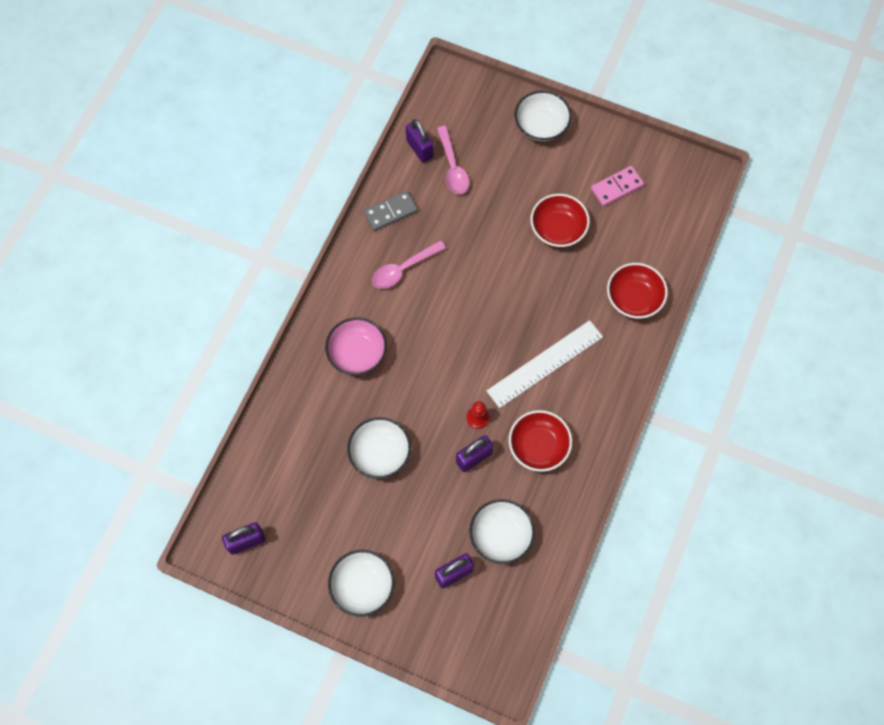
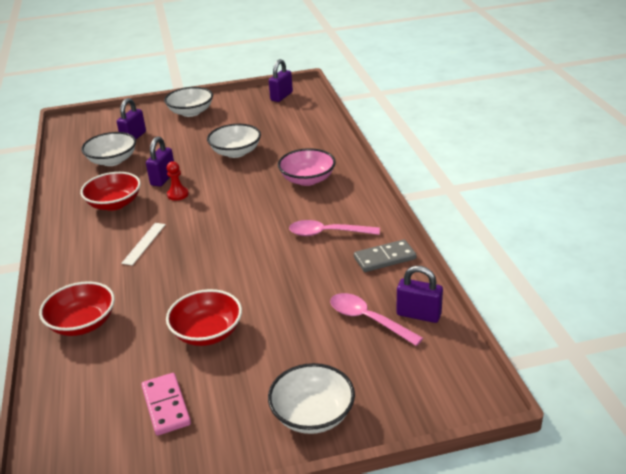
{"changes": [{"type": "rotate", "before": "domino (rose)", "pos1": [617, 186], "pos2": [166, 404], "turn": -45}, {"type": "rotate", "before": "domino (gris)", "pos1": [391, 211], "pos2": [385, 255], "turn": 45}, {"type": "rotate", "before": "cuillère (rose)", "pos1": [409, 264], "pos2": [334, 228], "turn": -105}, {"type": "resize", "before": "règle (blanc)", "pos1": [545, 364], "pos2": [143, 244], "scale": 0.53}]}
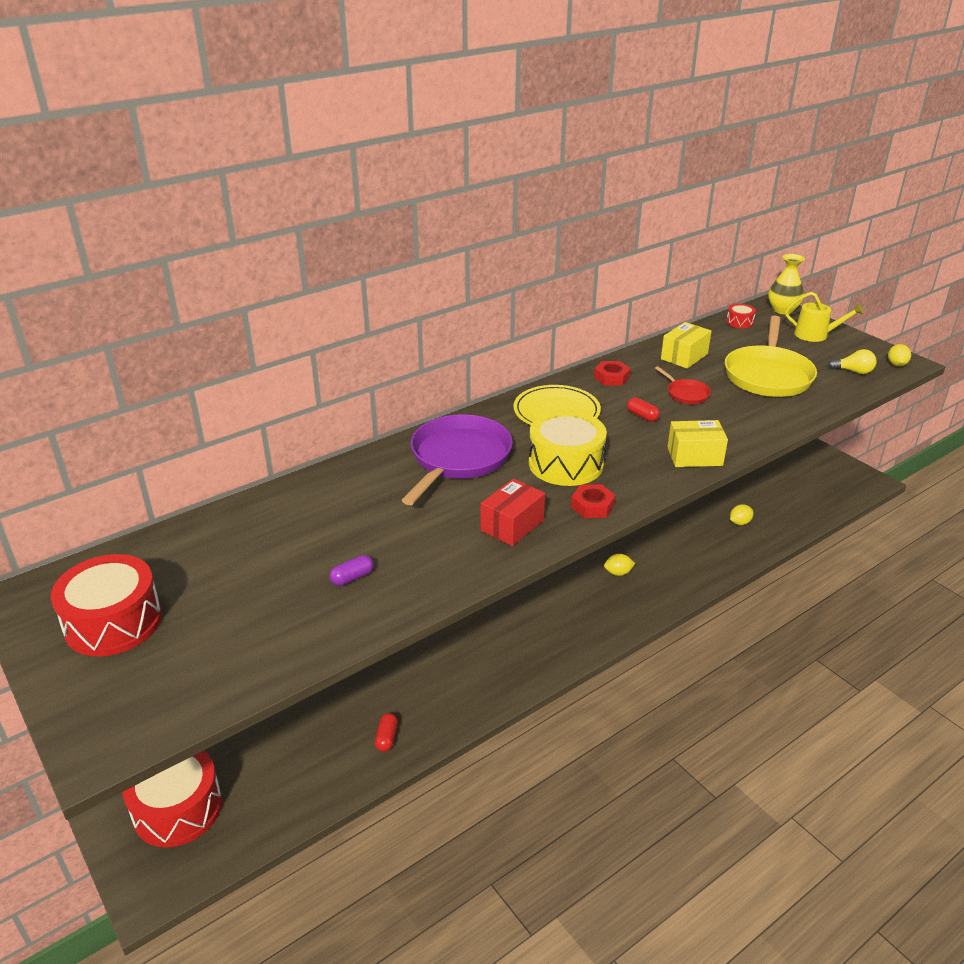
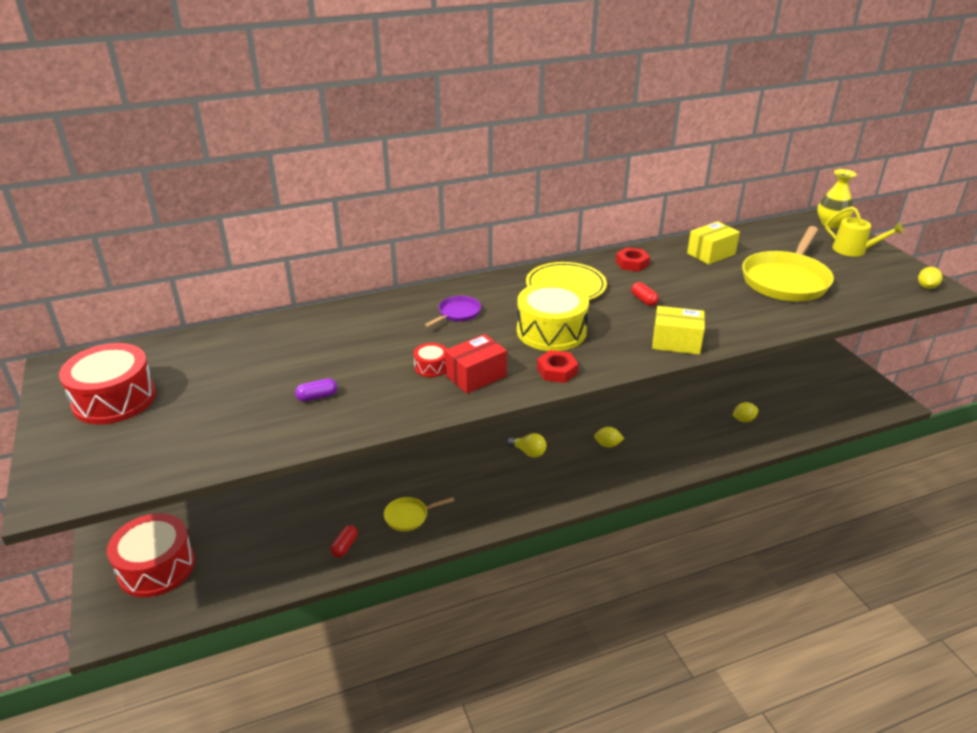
{"changes": [{"type": "move", "before": "tambour (rouge)", "pos1": [741, 316], "pos2": [430, 360]}, {"type": "move", "before": "ampoule (jaune)", "pos1": [852, 361], "pos2": [526, 445]}, {"type": "delete", "before": "poêle (rouge)", "pos1": [683, 385]}, {"type": "resize", "before": "poêle (violet)", "pos1": [457, 459], "pos2": [453, 311], "scale": 0.46}, {"type": "insert", "after": "poêle (jaune)", "pos2": [419, 514]}]}
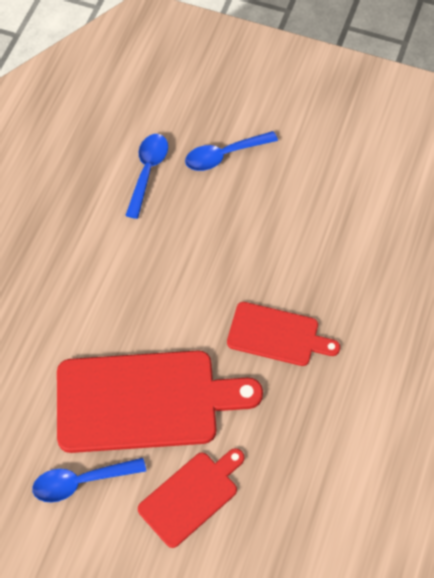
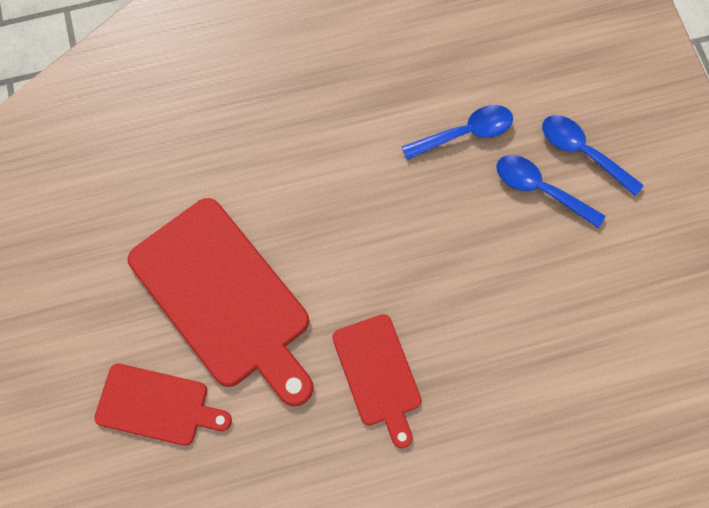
{"changes": [{"type": "move", "before": "cuillère (bleu)", "pos1": [89, 480], "pos2": [593, 155]}]}
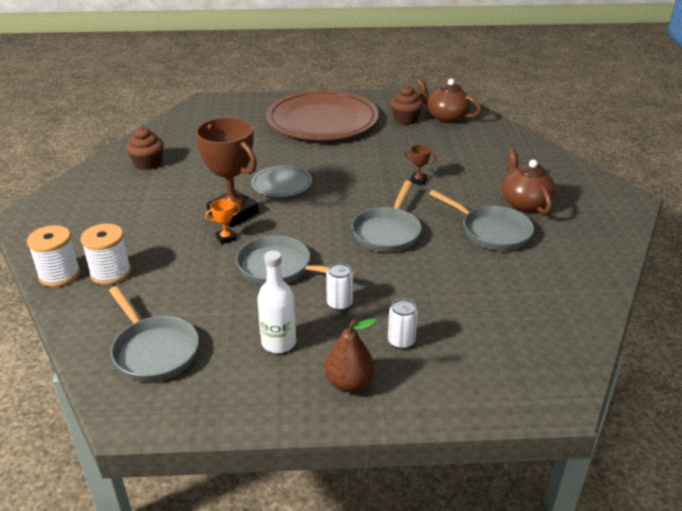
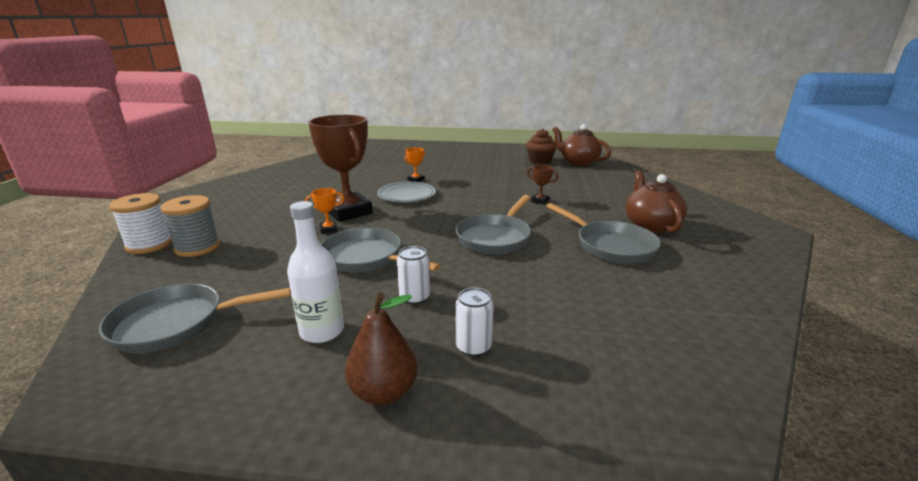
{"changes": [{"type": "delete", "before": "assiette (marron)", "pos1": [322, 115]}, {"type": "delete", "before": "muffin (marron)", "pos1": [145, 148]}, {"type": "recolor", "before": "bobine (blanc)", "after": "bobine (gris)", "pos1": [106, 254], "pos2": [190, 226]}, {"type": "rotate", "before": "poêle (gris)", "pos1": [154, 334], "pos2": [195, 318], "turn": 105}, {"type": "insert", "after": "trophée (orange)", "pos2": [415, 164]}]}
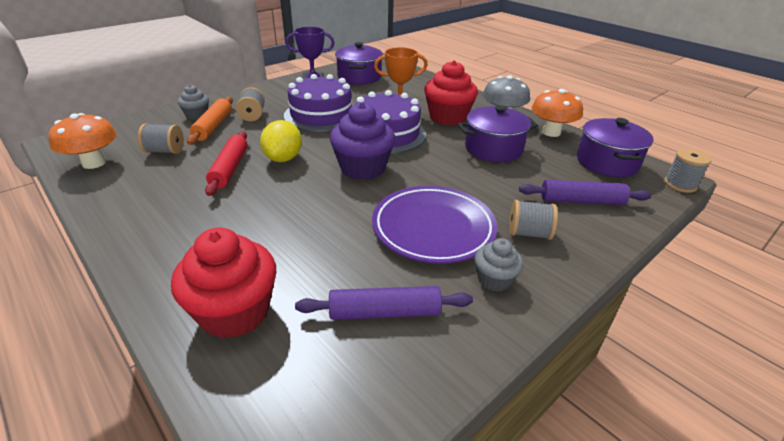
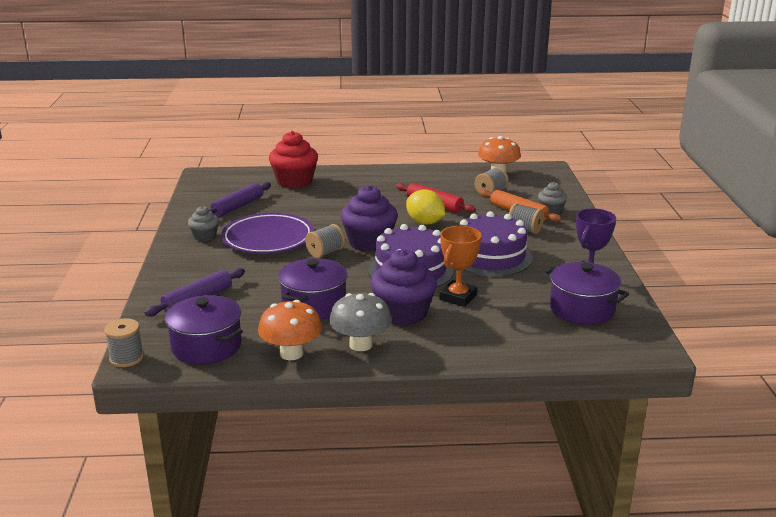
{"changes": [{"type": "recolor", "before": "muffin (rouge)", "after": "muffin (violet)", "pos1": [451, 93], "pos2": [403, 287]}, {"type": "move", "before": "bobine (gris)", "pos1": [533, 220], "pos2": [325, 241]}]}
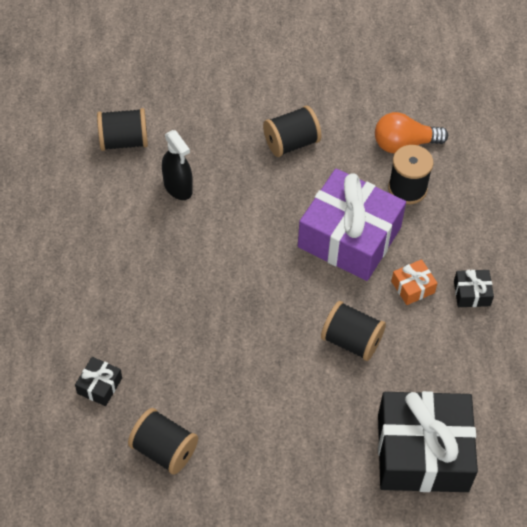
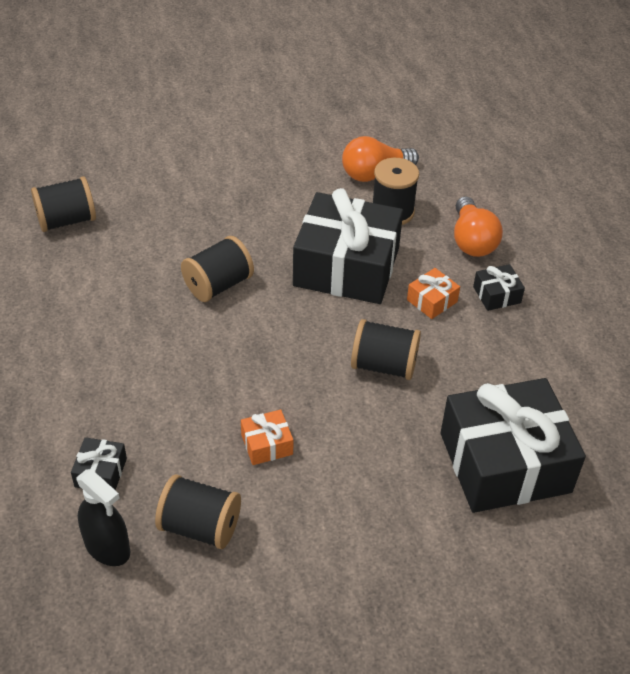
{"changes": [{"type": "move", "before": "bobine (noir)", "pos1": [292, 131], "pos2": [217, 269]}, {"type": "move", "before": "vaporisateur (noir)", "pos1": [177, 165], "pos2": [103, 517]}, {"type": "recolor", "before": "cadeau (violet)", "after": "cadeau (noir)", "pos1": [352, 224], "pos2": [348, 246]}, {"type": "insert", "after": "ampoule (orange)", "pos2": [478, 226]}, {"type": "insert", "after": "cadeau (orange)", "pos2": [267, 437]}]}
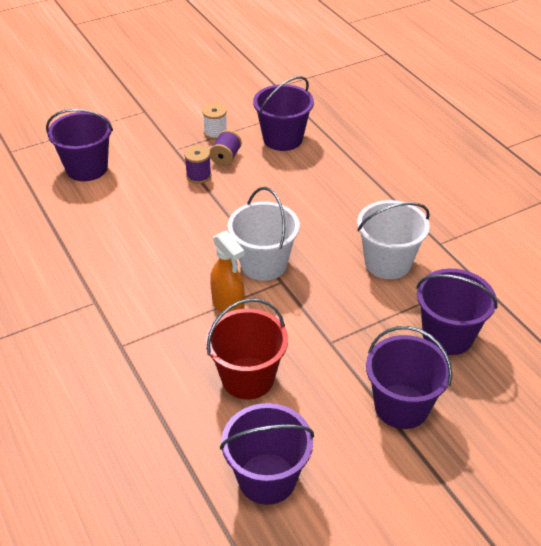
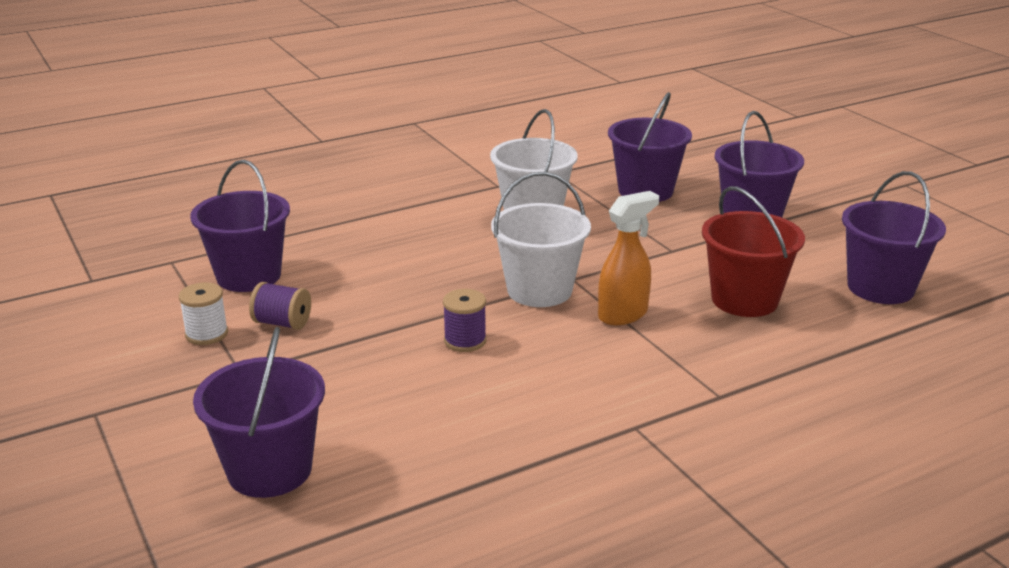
{"changes": [{"type": "move", "before": "bobine (violet)", "pos1": [197, 165], "pos2": [465, 320]}]}
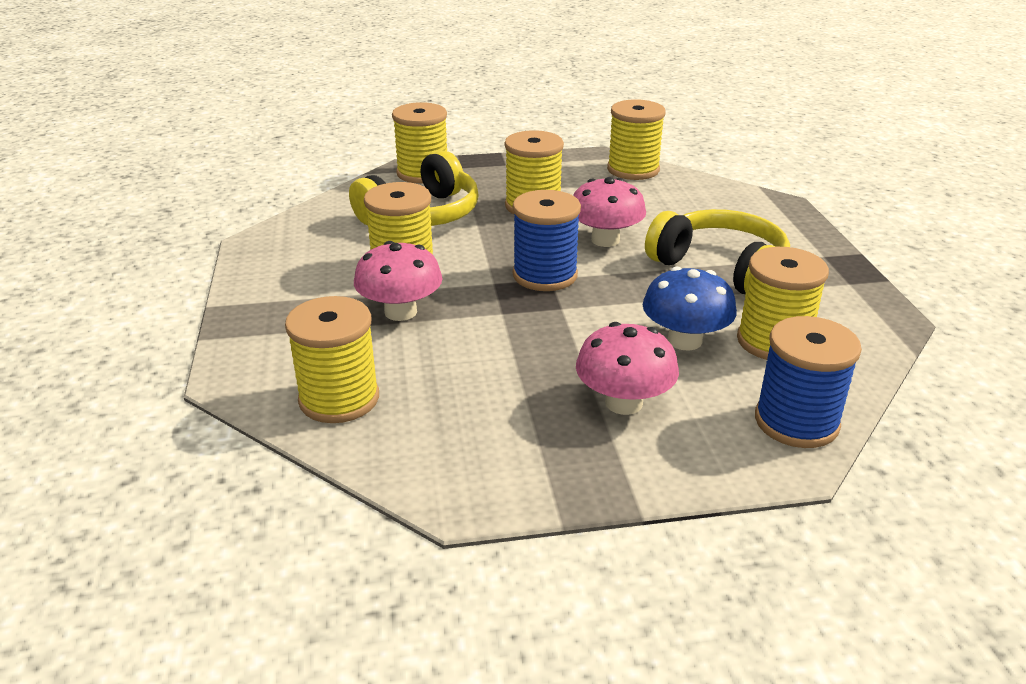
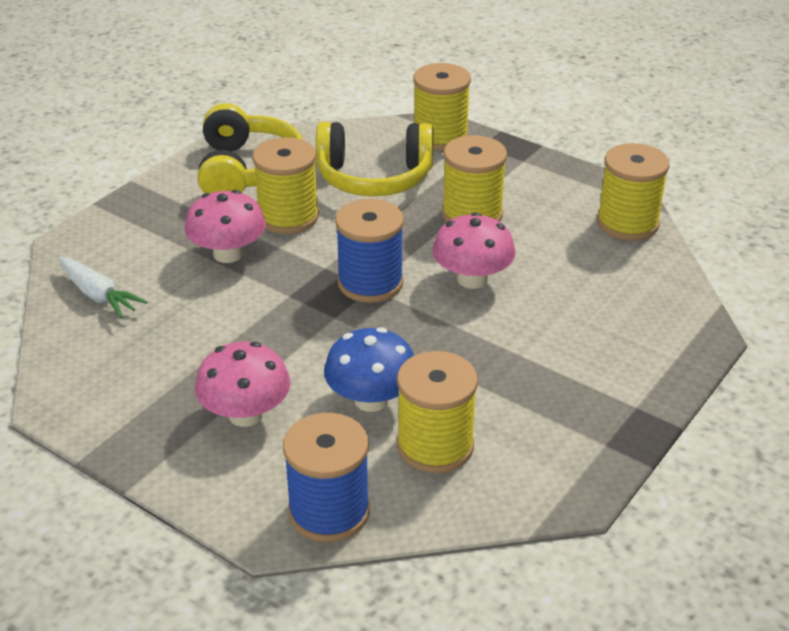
{"changes": [{"type": "move", "before": "casque audio (jaune)", "pos1": [717, 251], "pos2": [250, 148]}, {"type": "replace", "before": "bobine (jaune)", "after": "carotte (blanc)", "pos1": [332, 359], "pos2": [102, 287]}]}
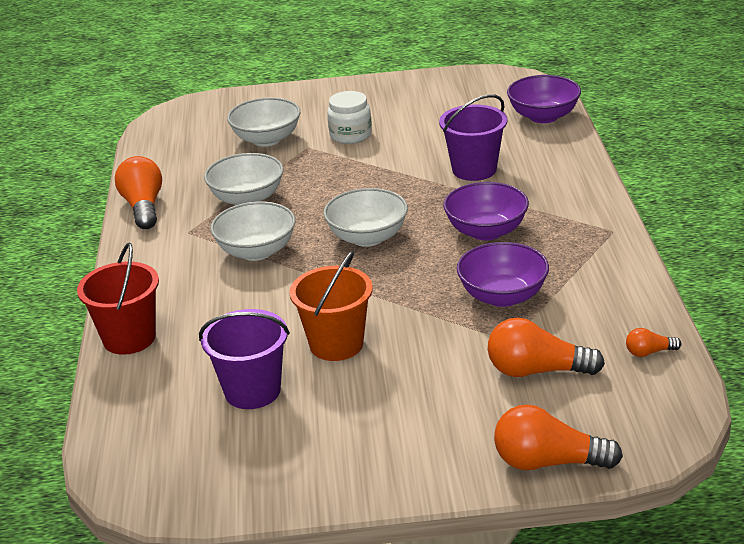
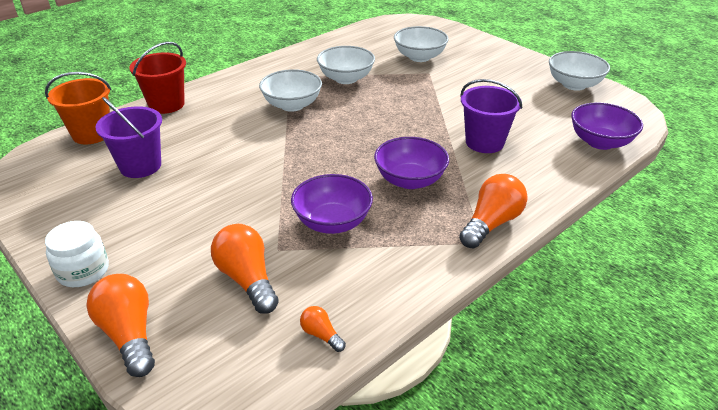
{"changes": [{"type": "move", "before": "bocal (blanc)", "pos1": [349, 117], "pos2": [77, 254]}, {"type": "move", "before": "ampoule (orange)", "pos1": [138, 192], "pos2": [493, 211]}, {"type": "move", "before": "bol (blanc)", "pos1": [365, 217], "pos2": [579, 71]}, {"type": "move", "before": "seau (orange)", "pos1": [331, 306], "pos2": [78, 108]}]}
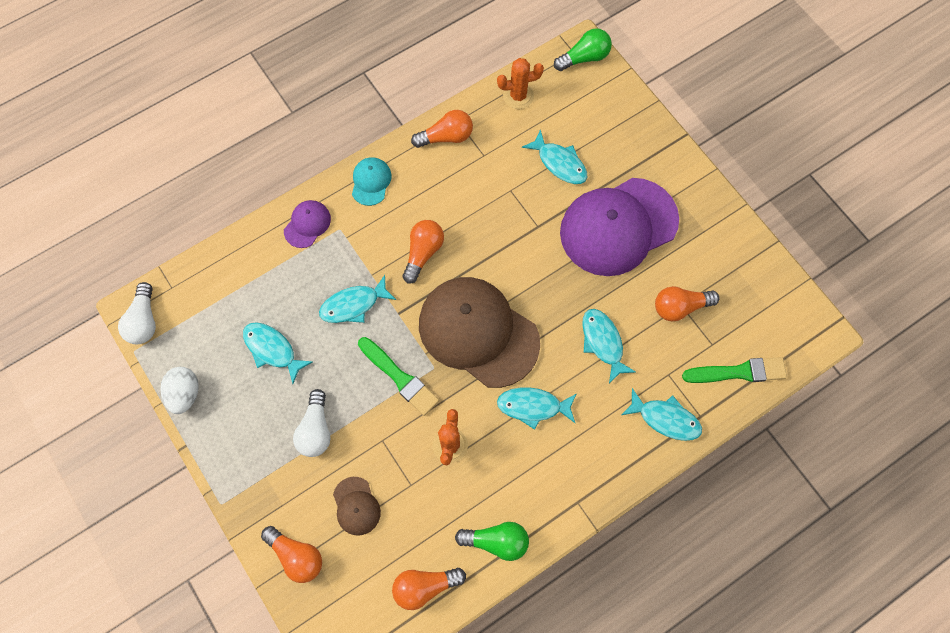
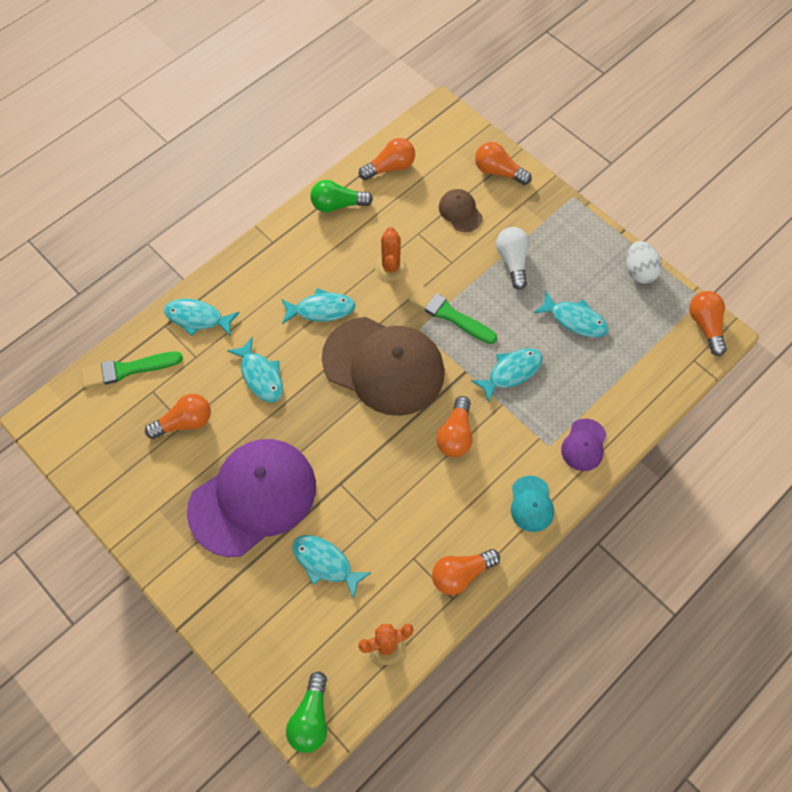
{"changes": [{"type": "rotate", "before": "ampoule (vert)", "pos1": [583, 49], "pos2": [306, 712], "turn": -45}, {"type": "recolor", "before": "ampoule (blanc)", "after": "ampoule (orange)", "pos1": [137, 313], "pos2": [708, 323]}]}
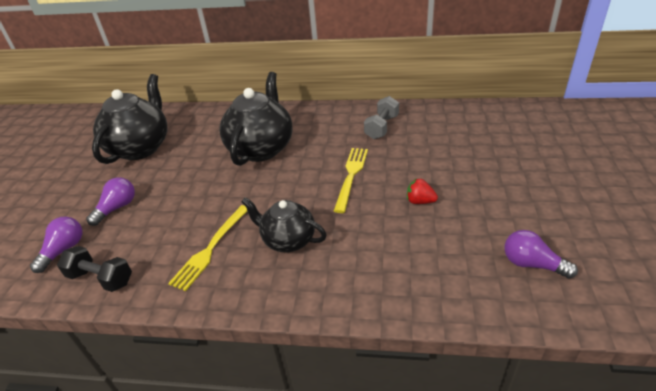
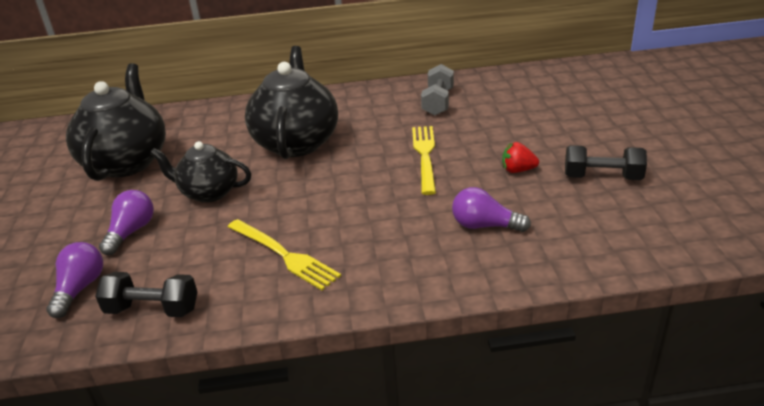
{"changes": [{"type": "move", "before": "théière (noir)", "pos1": [284, 224], "pos2": [200, 172]}, {"type": "rotate", "before": "fourchette (jaune)", "pos1": [207, 248], "pos2": [284, 254], "turn": -60}, {"type": "move", "before": "ampoule (violet)", "pos1": [541, 254], "pos2": [491, 209]}, {"type": "insert", "after": "haltère (noir)", "pos2": [606, 162]}]}
